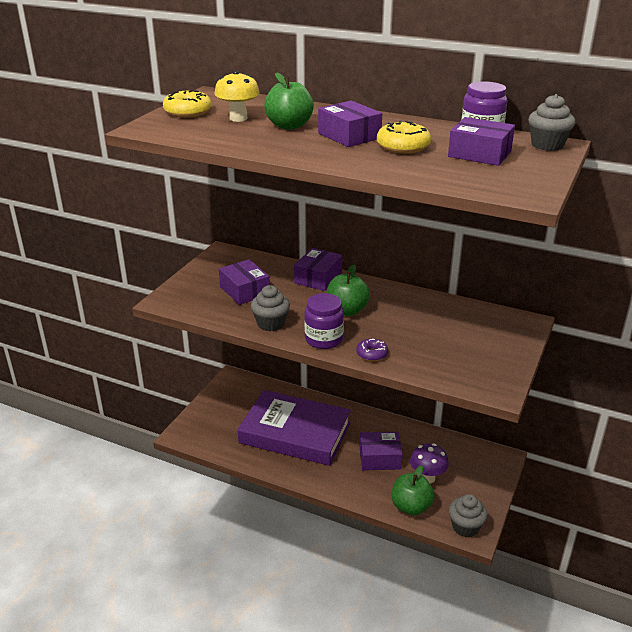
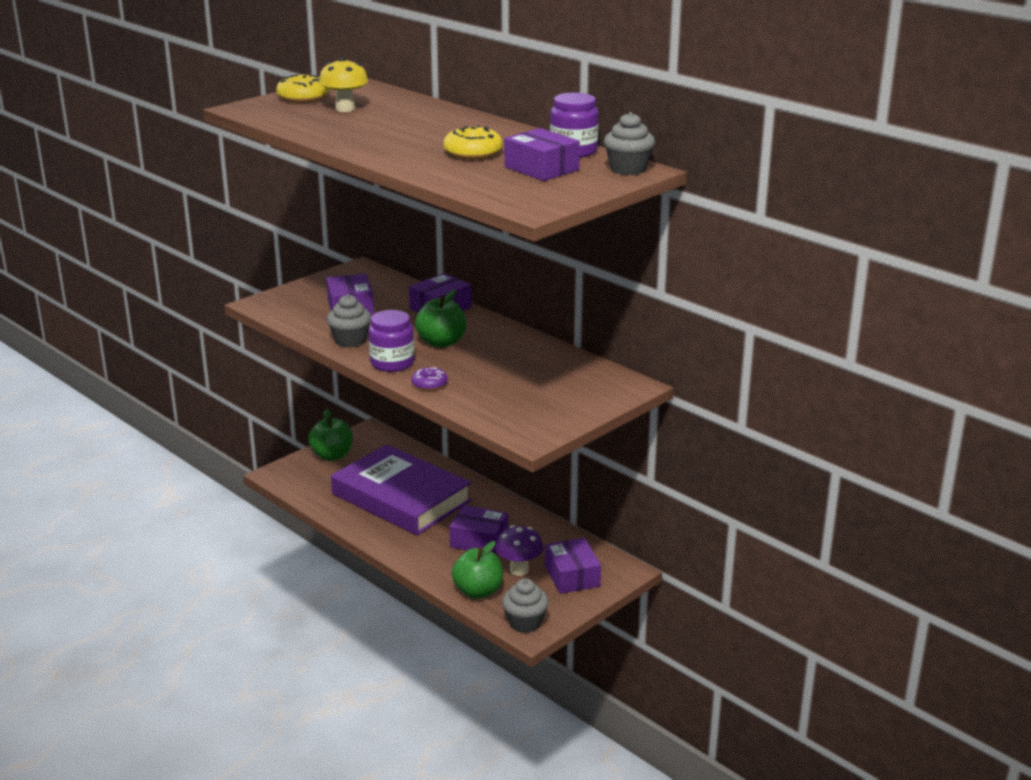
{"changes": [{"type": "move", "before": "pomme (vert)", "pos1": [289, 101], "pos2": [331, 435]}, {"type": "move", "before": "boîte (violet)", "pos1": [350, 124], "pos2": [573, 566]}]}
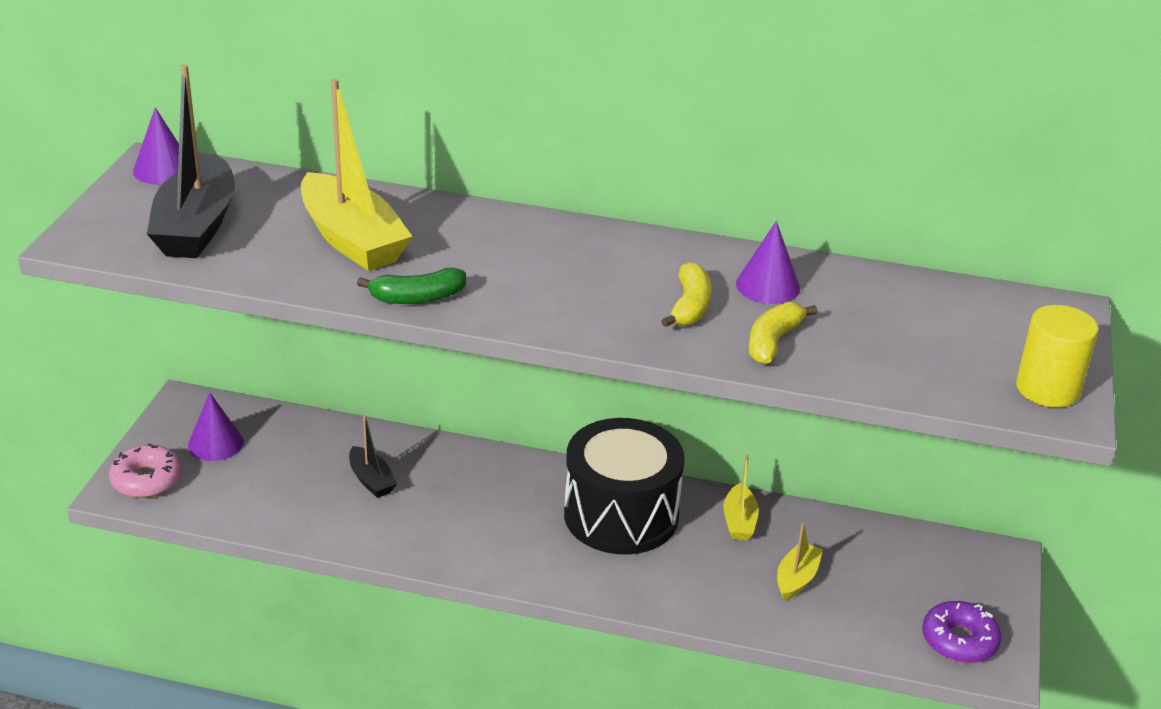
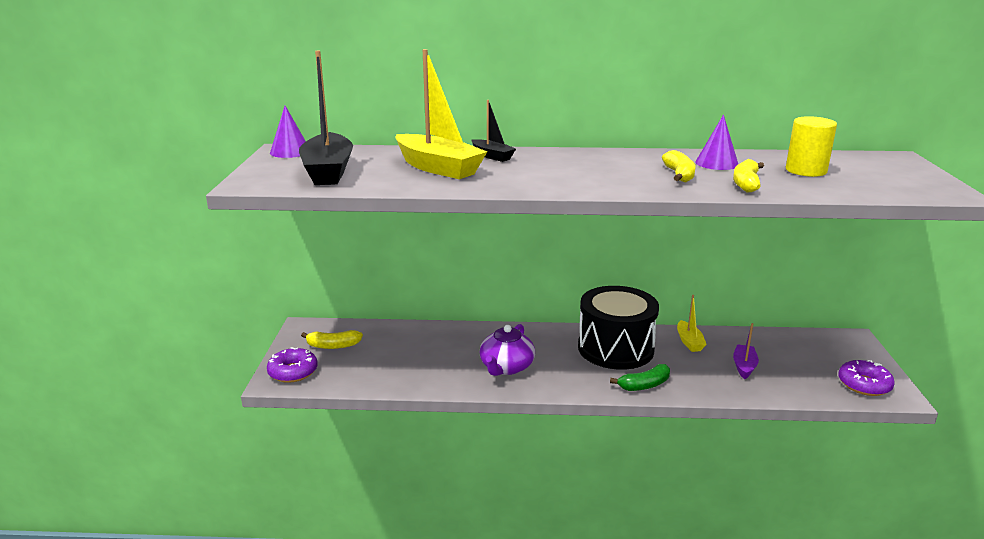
{"changes": [{"type": "move", "before": "banane (vert)", "pos1": [411, 286], "pos2": [640, 377]}, {"type": "move", "before": "cylindre (jaune)", "pos1": [1057, 356], "pos2": [811, 146]}, {"type": "replace", "before": "cône (violet)", "after": "banane (jaune)", "pos1": [216, 427], "pos2": [332, 339]}, {"type": "move", "before": "bateau (noir)", "pos1": [373, 456], "pos2": [494, 131]}, {"type": "recolor", "before": "beignet (rose)", "after": "beignet (violet)", "pos1": [145, 471], "pos2": [292, 365]}, {"type": "recolor", "before": "bateau (jaune)", "after": "bateau (violet)", "pos1": [800, 562], "pos2": [746, 351]}, {"type": "insert", "after": "théière (violet)", "pos2": [507, 350]}]}
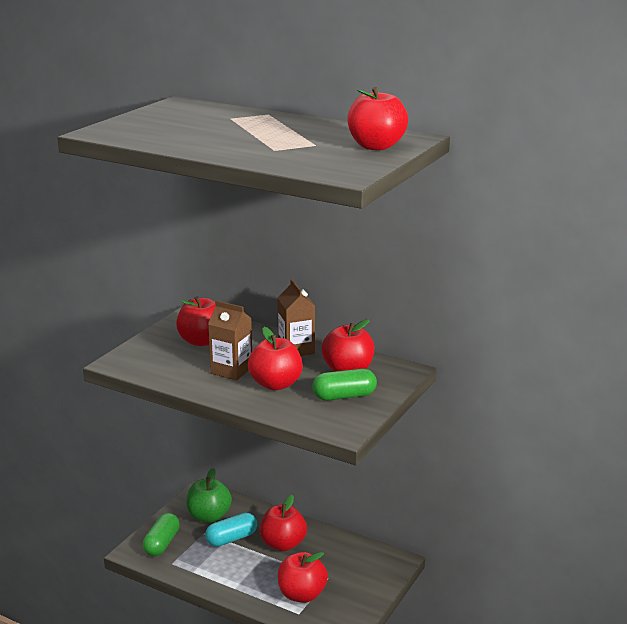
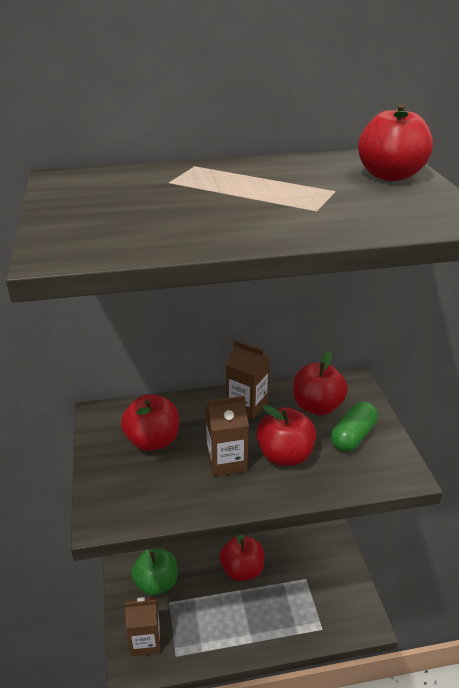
{"changes": [{"type": "replace", "before": "gélule (vert)", "after": "brique de lait (marron)", "pos1": [161, 534], "pos2": [142, 627]}, {"type": "delete", "before": "gélule (turquoise)", "pos1": [231, 530]}, {"type": "delete", "before": "pomme (rouge)", "pos1": [303, 577]}]}
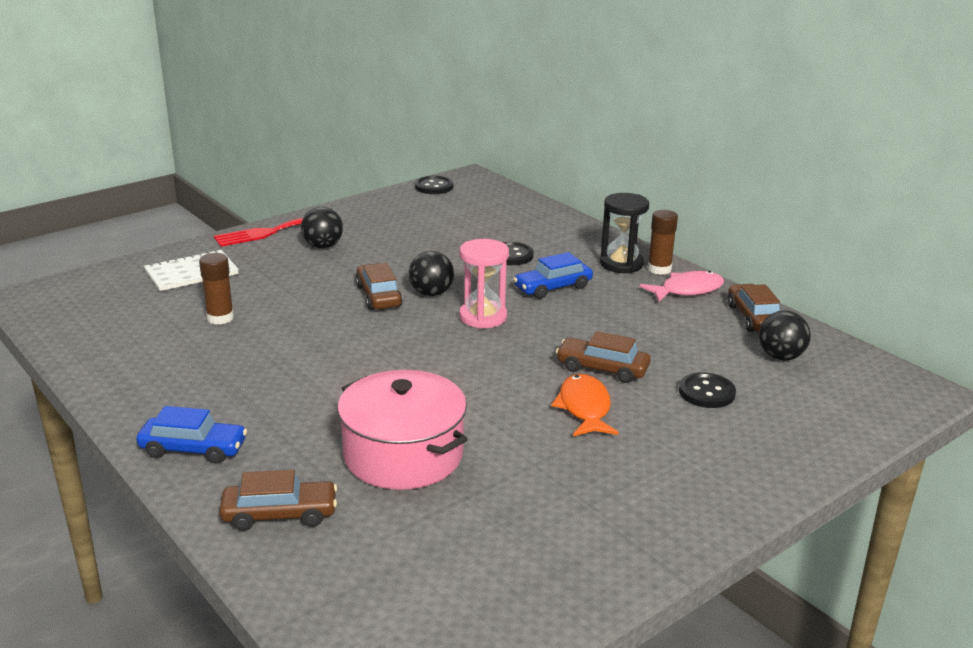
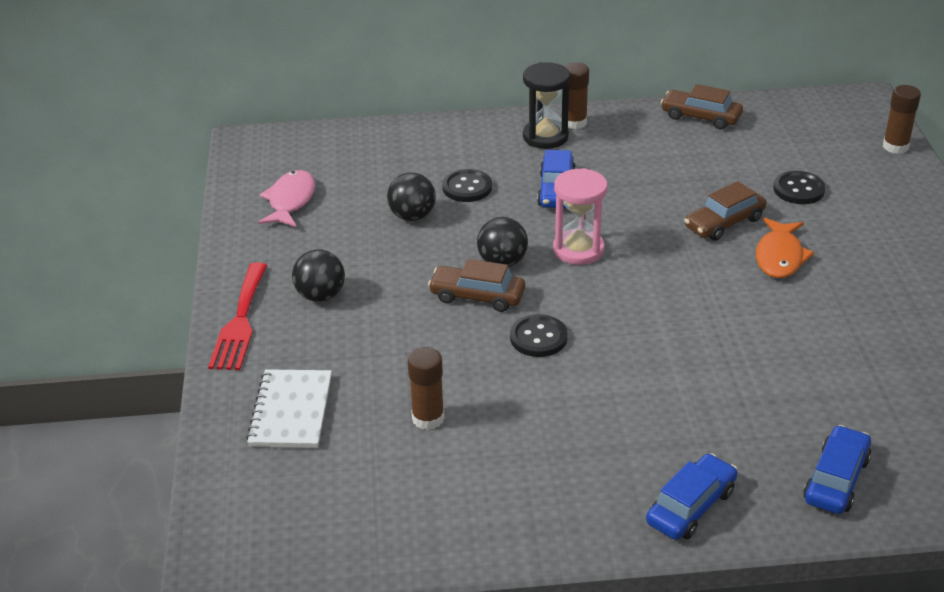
{"changes": [{"type": "move", "before": "bouton (noir)", "pos1": [434, 185], "pos2": [539, 335]}, {"type": "move", "before": "poisson (rose)", "pos1": [682, 286], "pos2": [286, 198]}, {"type": "move", "before": "balle (noir)", "pos1": [785, 335], "pos2": [411, 196]}, {"type": "delete", "before": "marmite (rose)", "pos1": [402, 430]}, {"type": "rotate", "before": "poisson (orange)", "pos1": [585, 405], "pos2": [785, 247], "turn": -105}, {"type": "recolor", "before": "voiture (marron)", "after": "voiture (bleu)", "pos1": [278, 500], "pos2": [837, 469]}, {"type": "insert", "after": "bâton de colle (marron)", "pos2": [902, 119]}]}
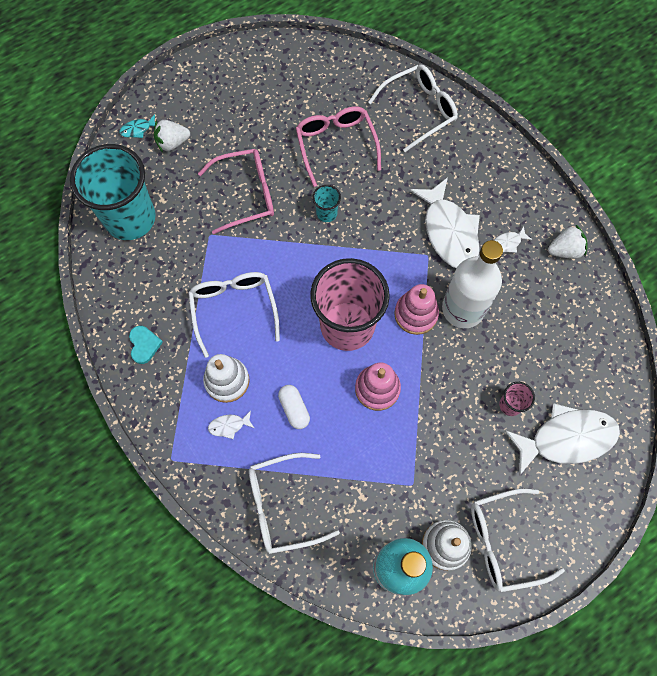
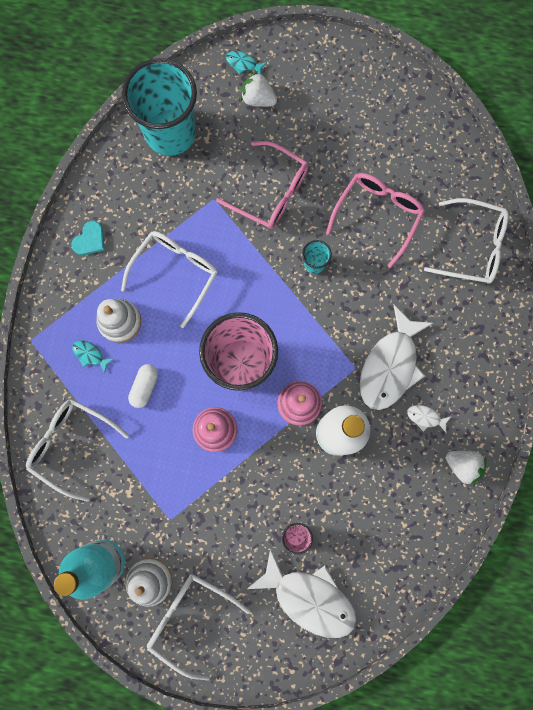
{"changes": [{"type": "recolor", "before": "poisson (blanc)", "after": "poisson (turquoise)", "pos1": [231, 425], "pos2": [93, 357]}]}
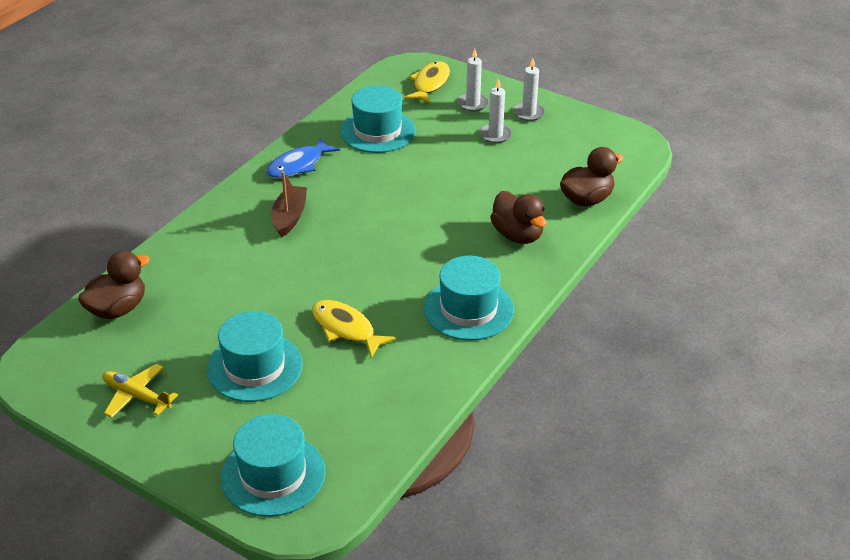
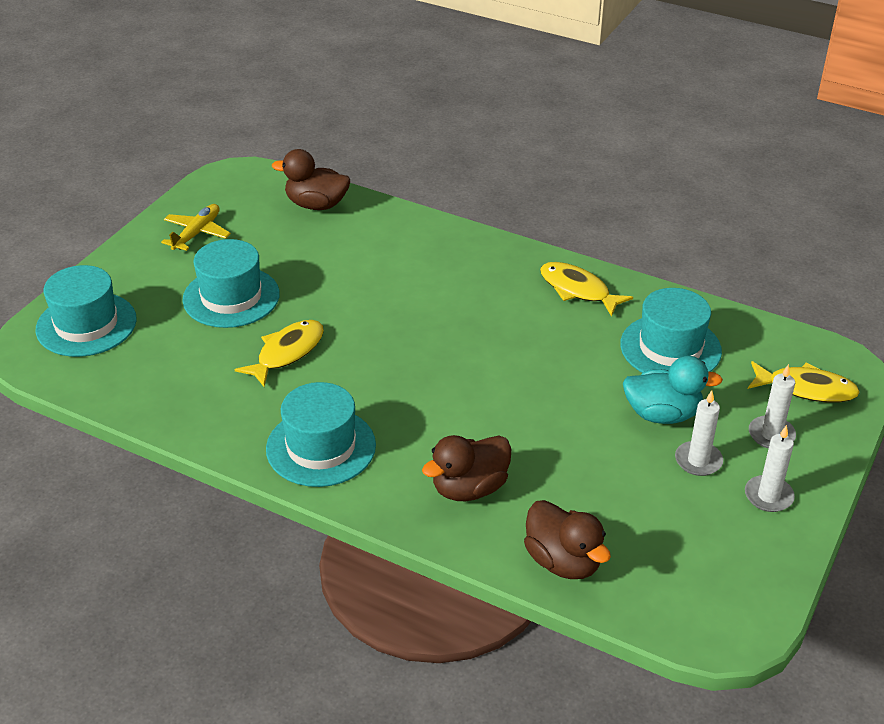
{"changes": [{"type": "recolor", "before": "poisson (bleu)", "after": "poisson (jaune)", "pos1": [303, 157], "pos2": [586, 289]}, {"type": "delete", "before": "bateau (marron)", "pos1": [289, 204]}, {"type": "rotate", "before": "canard (marron)", "pos1": [114, 285], "pos2": [311, 179], "turn": 150}, {"type": "insert", "after": "canard (turquoise)", "pos2": [673, 390]}]}
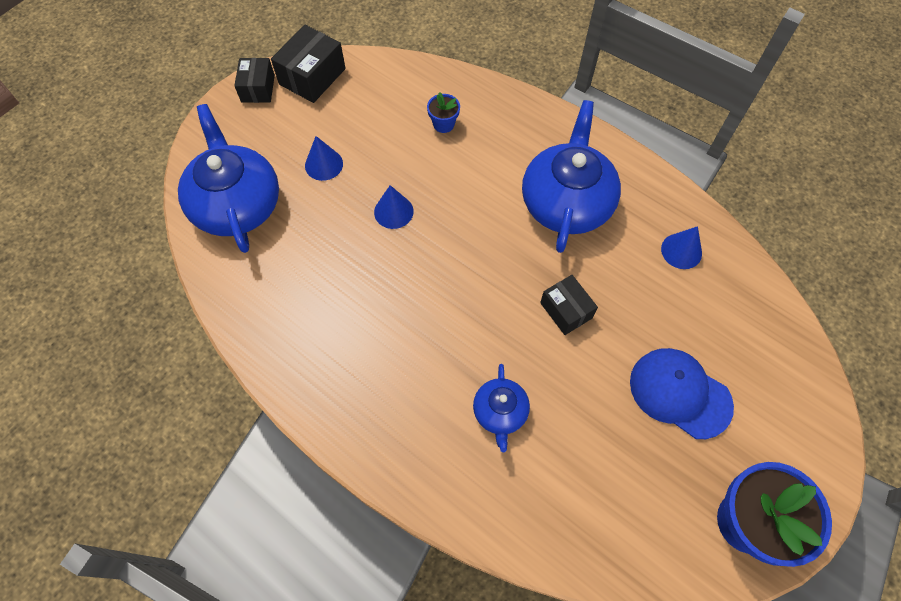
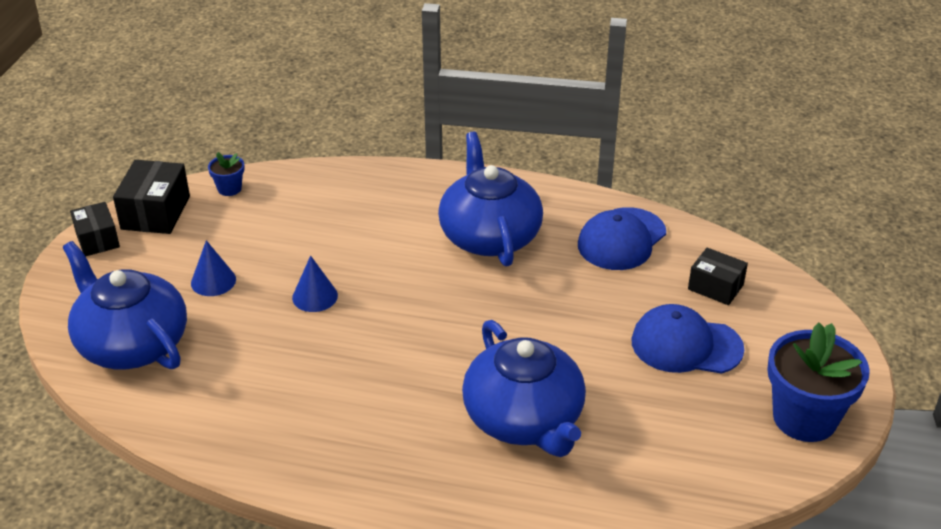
{"changes": [{"type": "move", "before": "pot de fleurs (bleu)", "pos1": [443, 112], "pos2": [226, 174]}, {"type": "replace", "before": "cône (bleu)", "after": "casquette (bleu)", "pos1": [681, 247], "pos2": [622, 238]}, {"type": "move", "before": "boîte (noir)", "pos1": [569, 305], "pos2": [718, 276]}, {"type": "resize", "before": "théière (bleu)", "pos1": [501, 408], "pos2": [524, 388], "scale": 1.96}]}
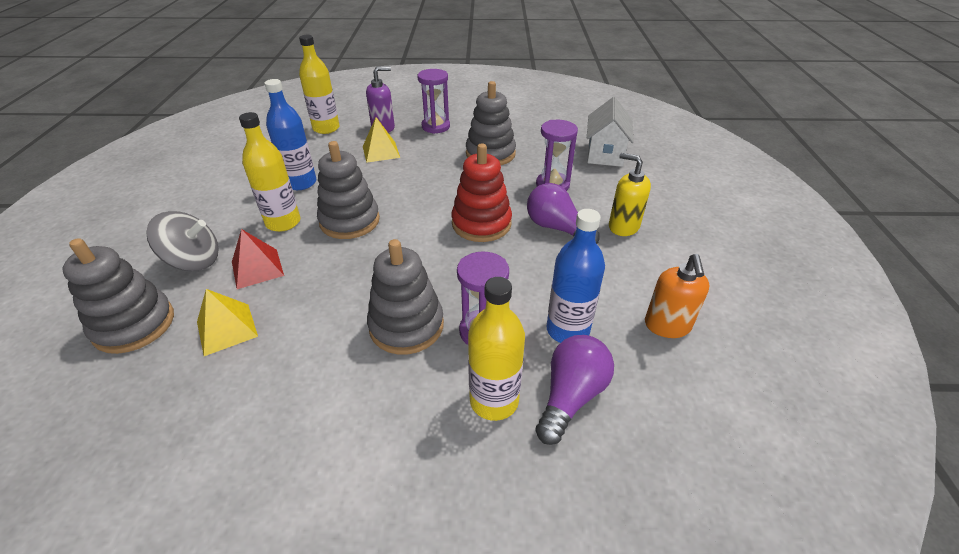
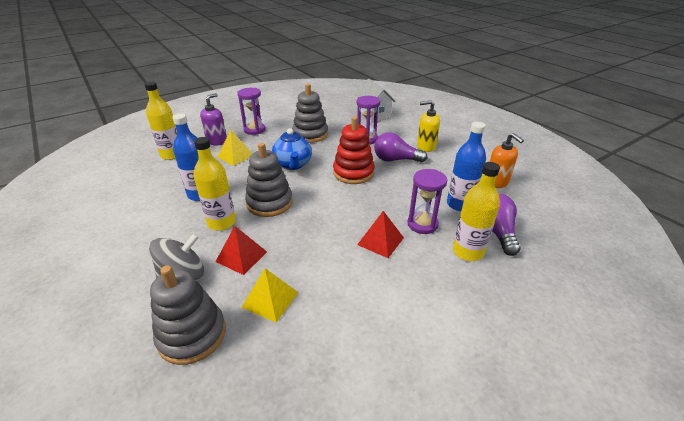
{"changes": [{"type": "replace", "before": "jouet à empiler (gris)", "after": "pyramide (rouge)", "pos1": [405, 297], "pos2": [380, 234]}, {"type": "insert", "after": "théière (bleu)", "pos2": [292, 149]}]}
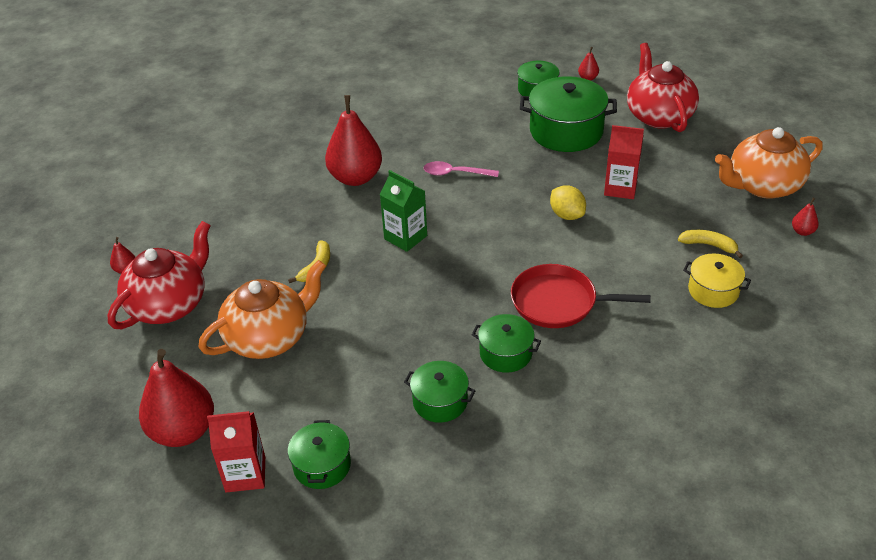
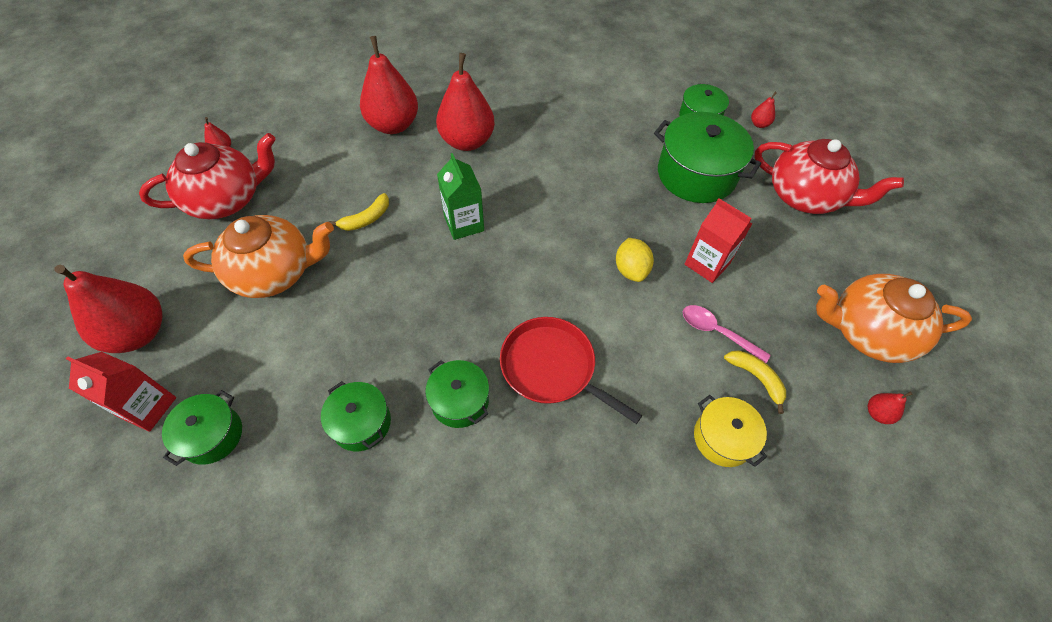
{"changes": [{"type": "rotate", "before": "théière (rouge)", "pos1": [663, 87], "pos2": [829, 176], "turn": 105}, {"type": "move", "before": "cuillère (rose)", "pos1": [461, 169], "pos2": [727, 334]}, {"type": "insert", "after": "poire (rouge)", "pos2": [389, 85]}]}
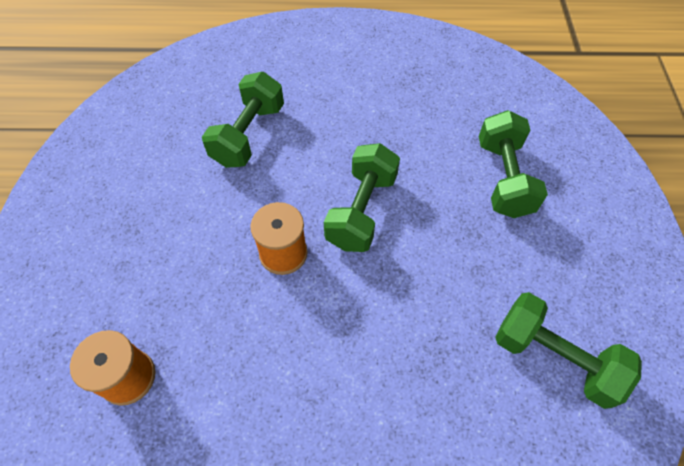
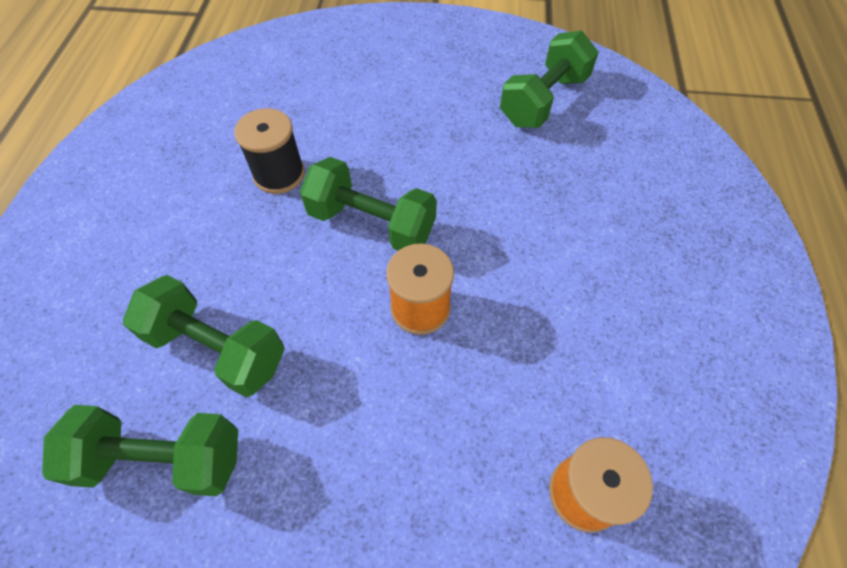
{"changes": [{"type": "move", "before": "haltère (vert)", "pos1": [513, 164], "pos2": [140, 450]}, {"type": "insert", "after": "bobine (noir)", "pos2": [269, 151]}]}
